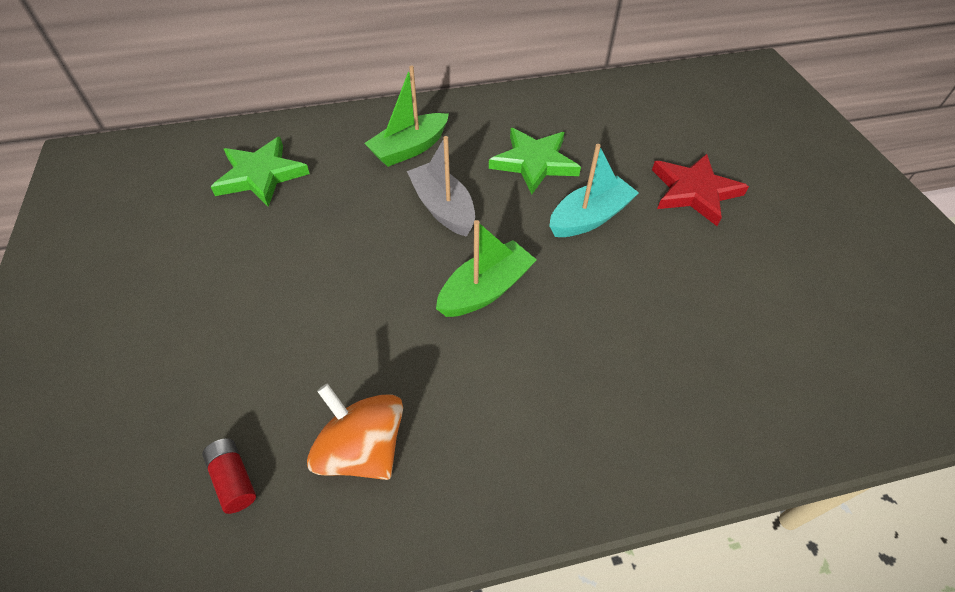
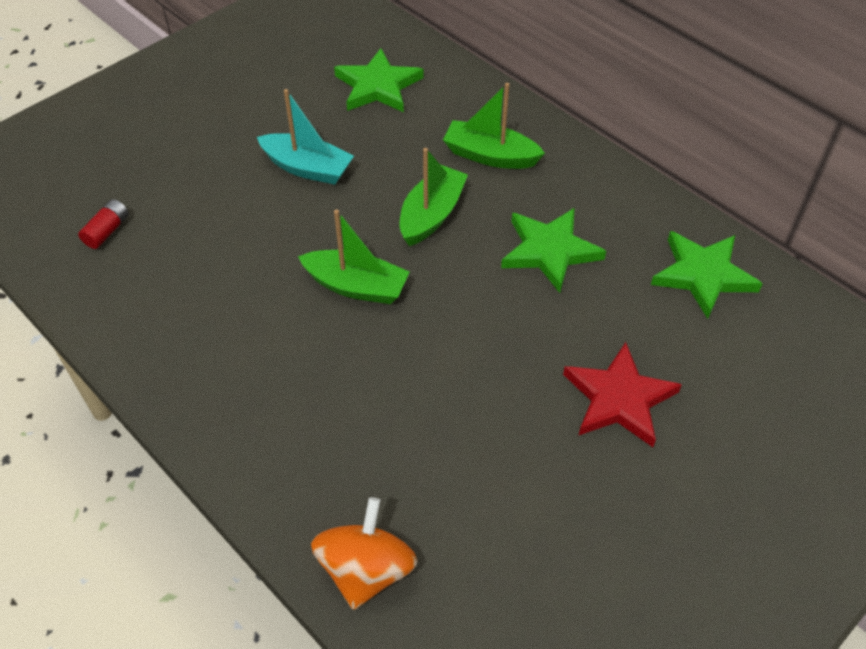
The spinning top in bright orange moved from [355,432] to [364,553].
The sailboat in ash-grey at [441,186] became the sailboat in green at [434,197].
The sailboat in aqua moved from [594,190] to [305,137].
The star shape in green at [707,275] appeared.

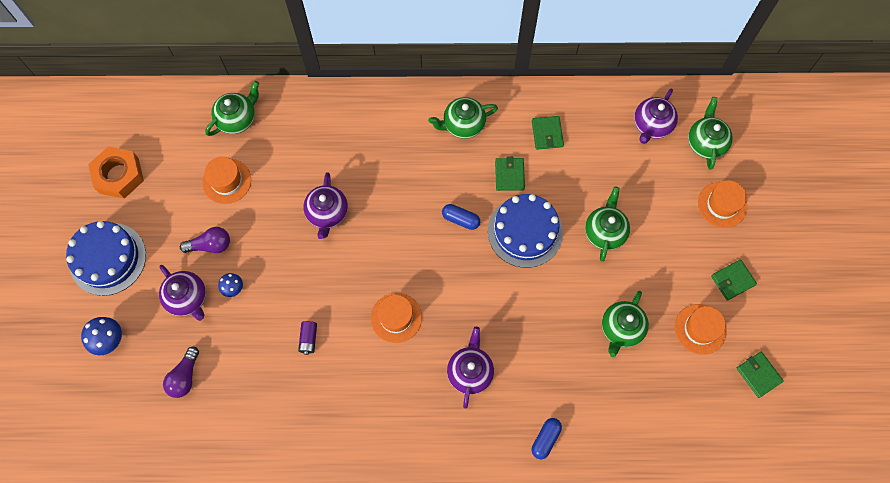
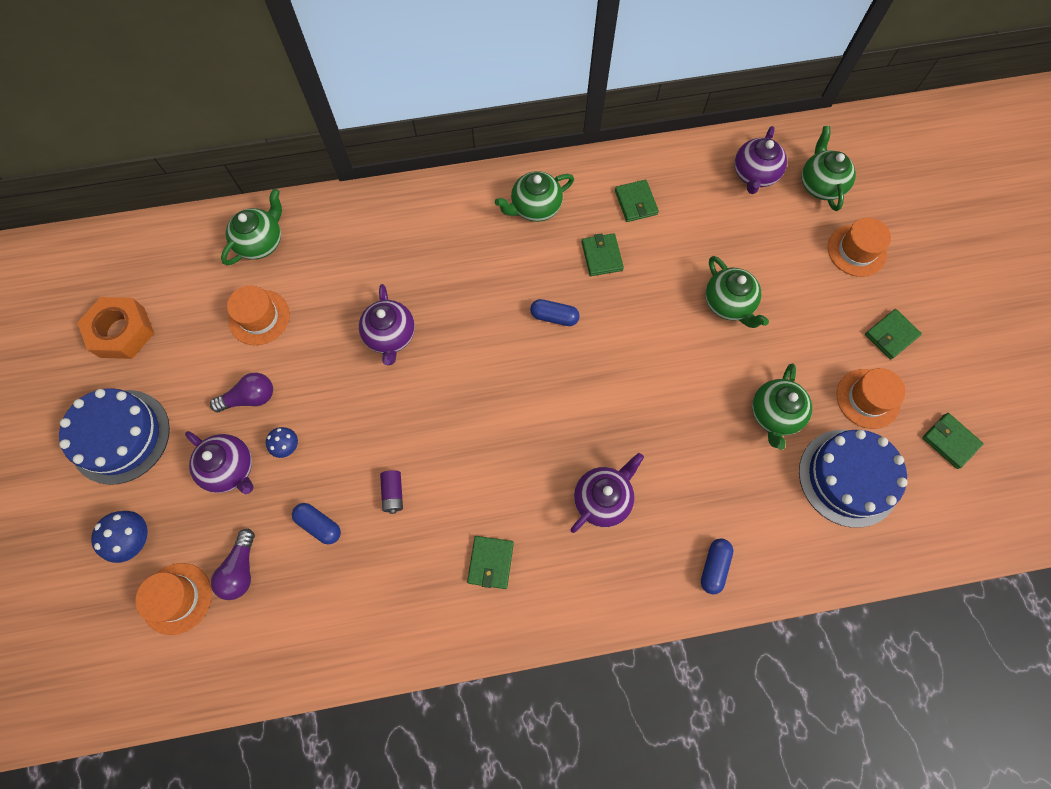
The tall hat in bright orange moved from [396,318] to [173,599].
The china teapot in violet at [470,367] turned 45 degrees clockwise.
The layer cake in royal blue moved from [525,231] to [853,479].
The china teapot in green at [607,224] turned 150 degrees clockwise.
The pill in royal blue at [316,523] appeared.
The billfold in green at [490,562] appeared.

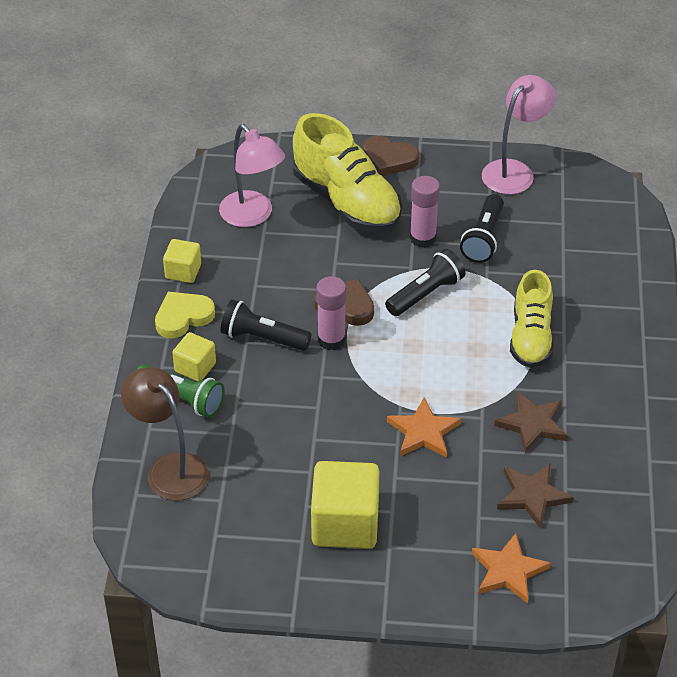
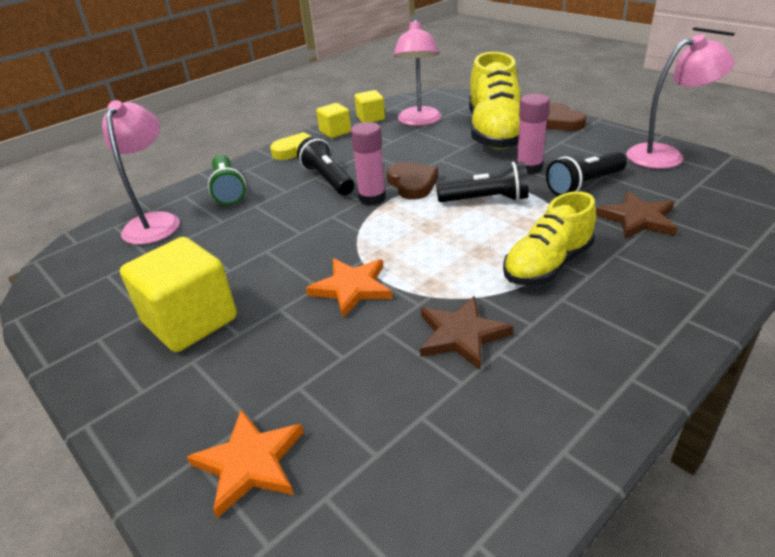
The desk lamp in brown at [165,434] became the desk lamp in pink at [141,172].
The solid cube in bright yellow moved from [194,356] to [370,106].
The star shape in brown moved from [535,496] to [636,215].

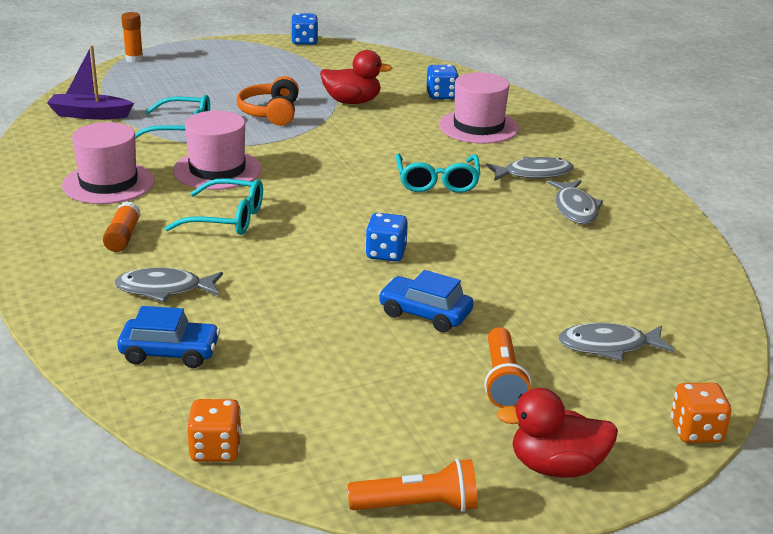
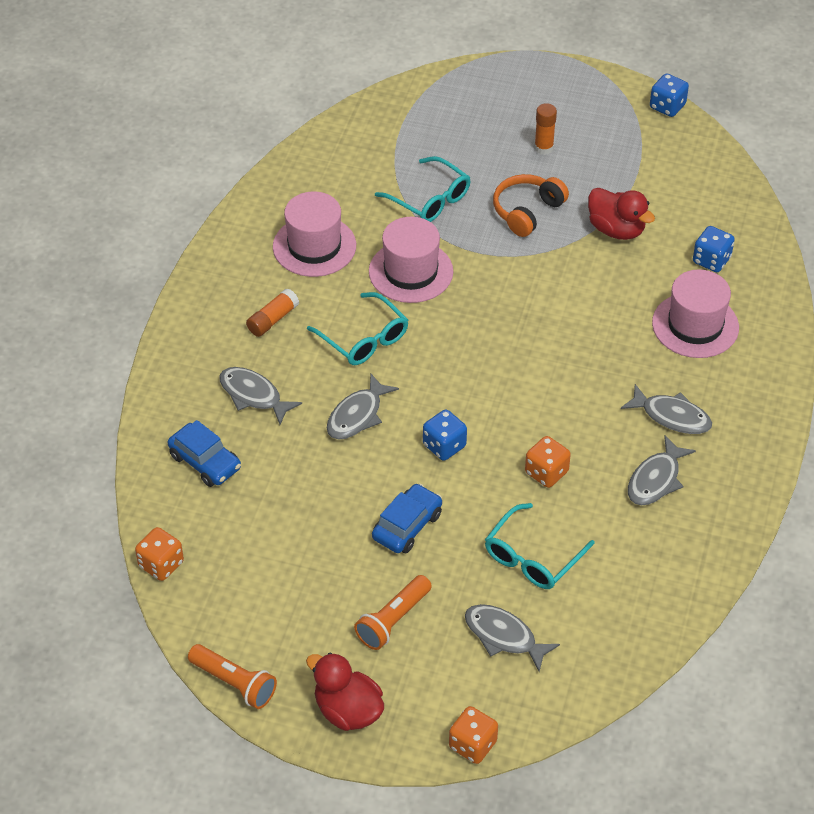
The sailboat in violet at [90,83] disappeared.
The glue in bright orange moved from [132,37] to [545,129].
The toy car in royal blue at [426,301] turned 60 degrees clockwise.
The glasses in aqua moved from [438,173] to [540,546].
The toy fish in ash-grey at [363,406] appeared.
The game die in bright orange at [548,462] appeared.

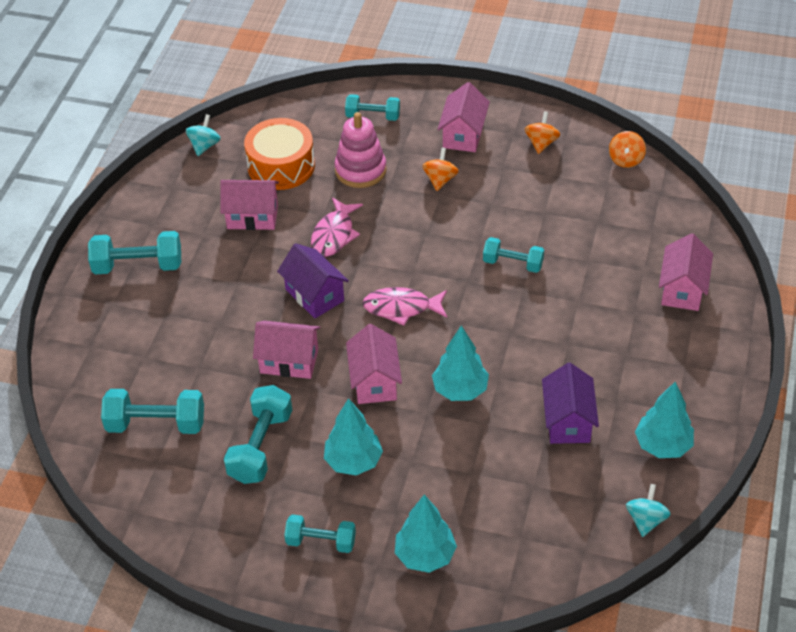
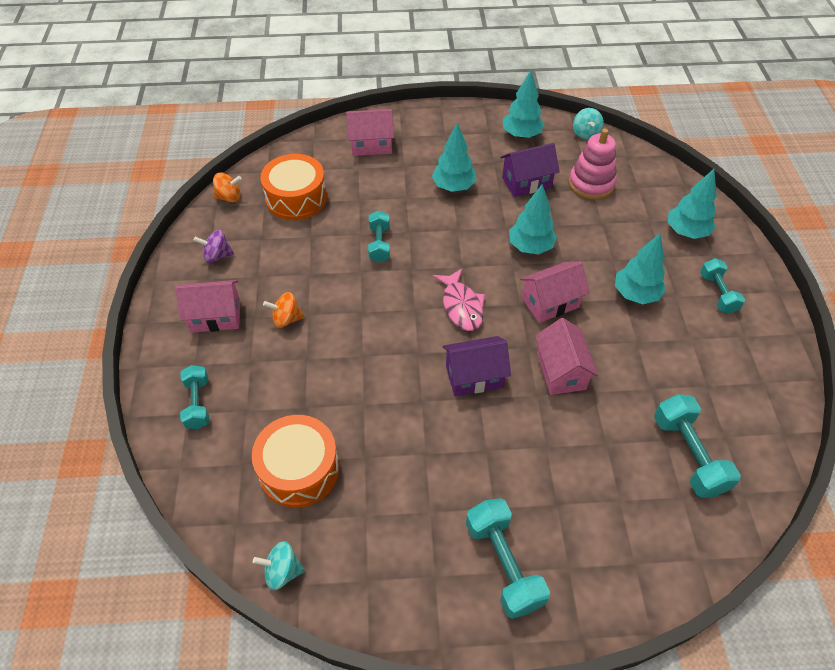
The cottage in pink at [249,205] disappeared.
The dumbbell in aqua at [258,434] disappeared.
The cottage in violet at [313,280] turned 45 degrees clockwise.
The toy fish in pink at [337,227] disappeared.
The stacking rings in pink moved from [361,150] to [593,164].
The spinning top in bright orange at [542,132] became the spinning top in violet at [214,246].
The spinning top in aqua at [648,510] turned 90 degrees counterclockwise.
The toy drum in bright orange at [293,187] appeared.
The tree in aqua at [454,157] appeared.

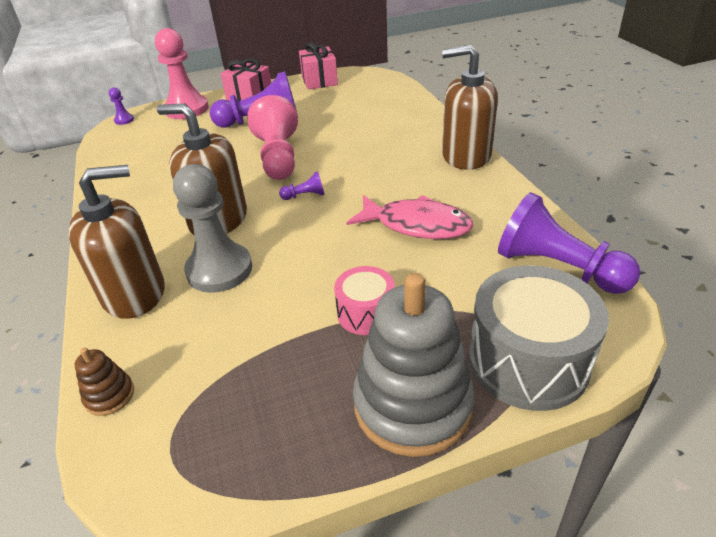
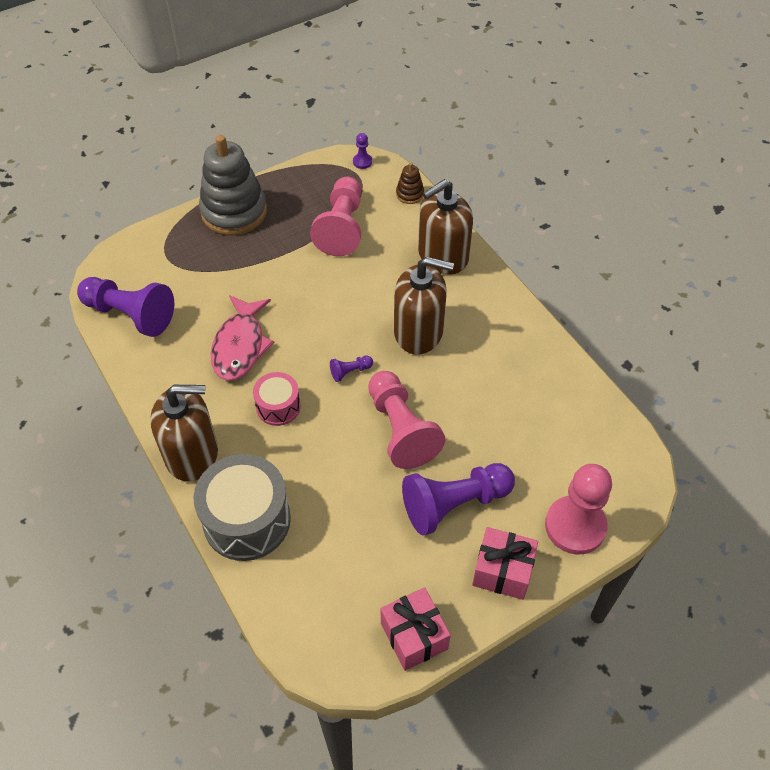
The chess pawn in violet moved from [121,106] to [362,151].
The chess pawn in ash-grey at [212,228] disappeared.
The toy drum in pink moved from [364,300] to [277,399].
The toy fish in pink at [409,217] turned 90 degrees counterclockwise.
The toy drum in ash-grey moved from [539,338] to [242,507].
The chess pawn in pink at [336,216] appeared.

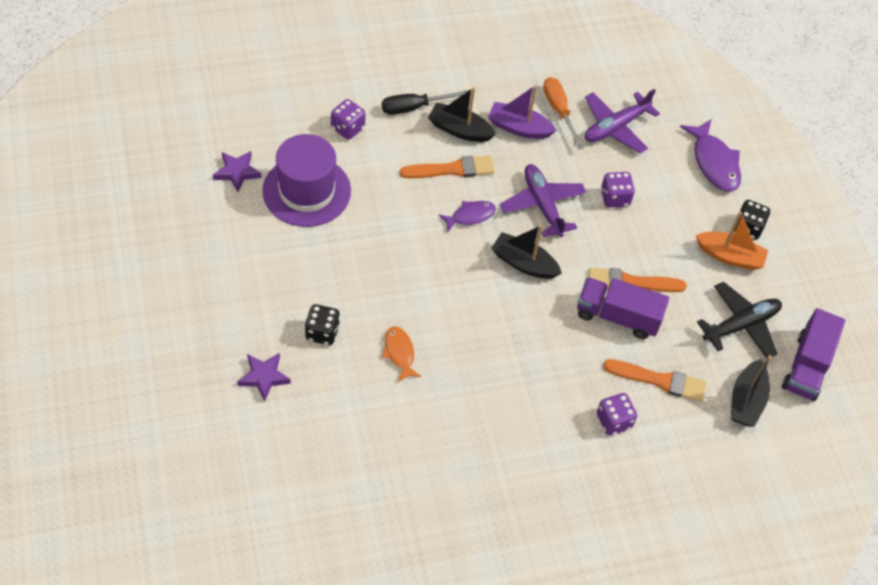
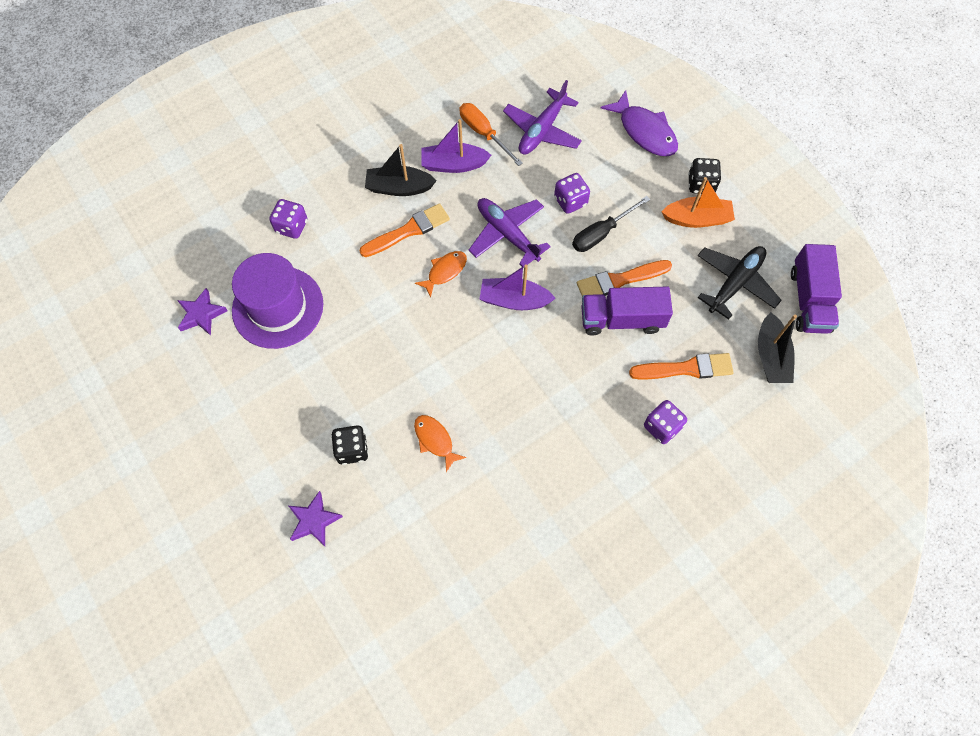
The hand screwdriver in jet-black moved from [426,102] to [611,224].
The toy fish in violet at [467,216] became the toy fish in bright orange at [441,274].
The sailboat in jet-black at [526,252] became the sailboat in violet at [518,287].

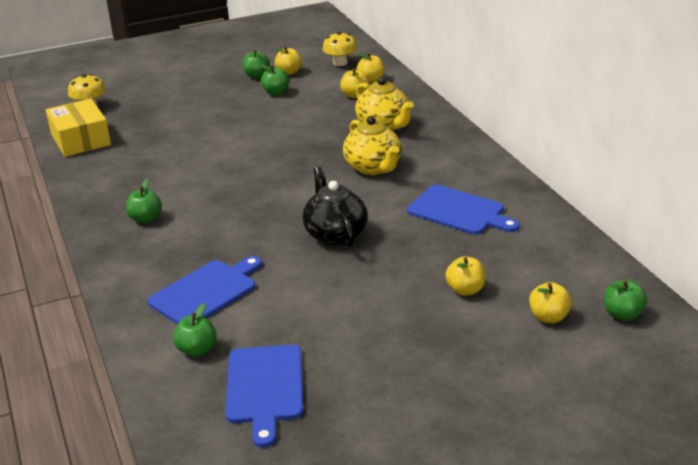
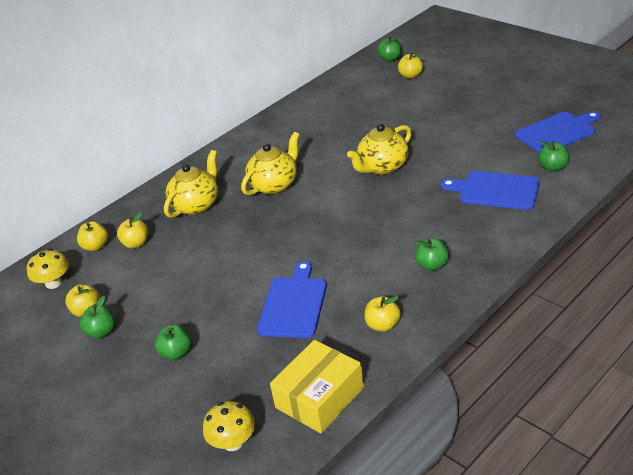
The toy apple in green moved from [274,79] to [173,342].
The china teapot in jet-black at [335,207] became the china teapot in bright yellow at [379,149].
The bread board in royal blue moved from [463,210] to [292,299].
The toy apple in bright yellow moved from [465,276] to [383,314].

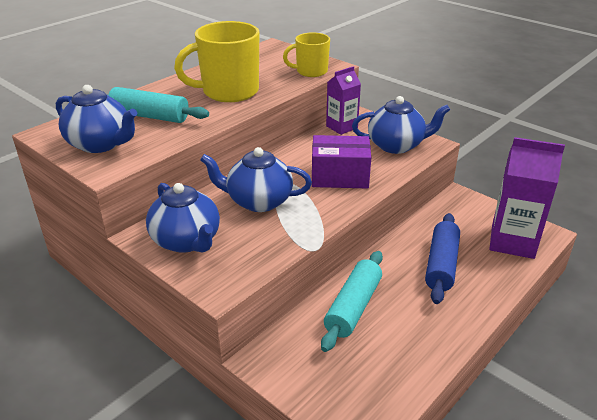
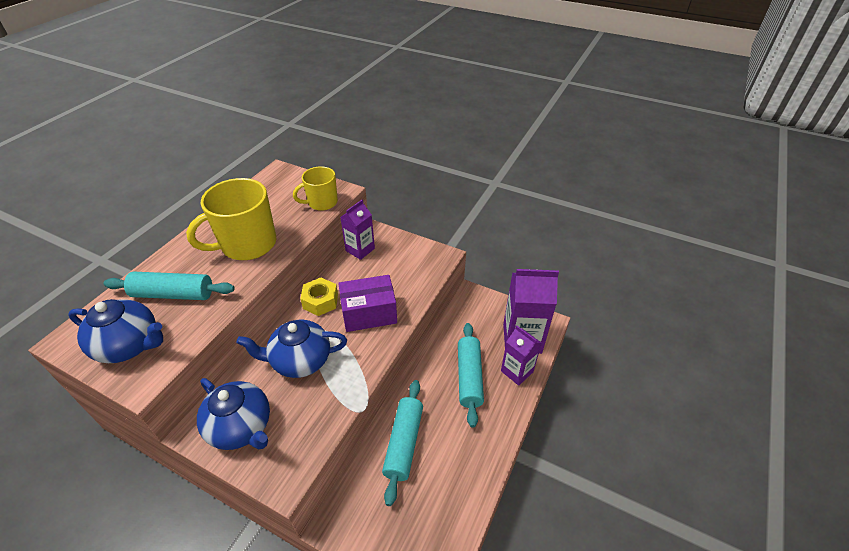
The china teapot in royal blue at [401,125] disappeared.
The dough roller in royal blue at [442,258] became the dough roller in aqua at [471,375].
The hexagon nut in bright yellow at [319,297] appeared.
The carton in violet at [521,355] appeared.

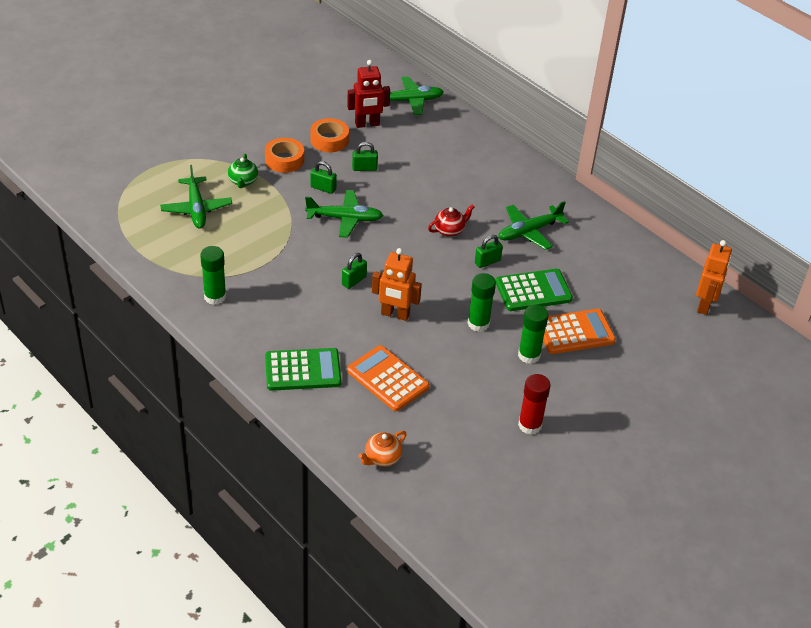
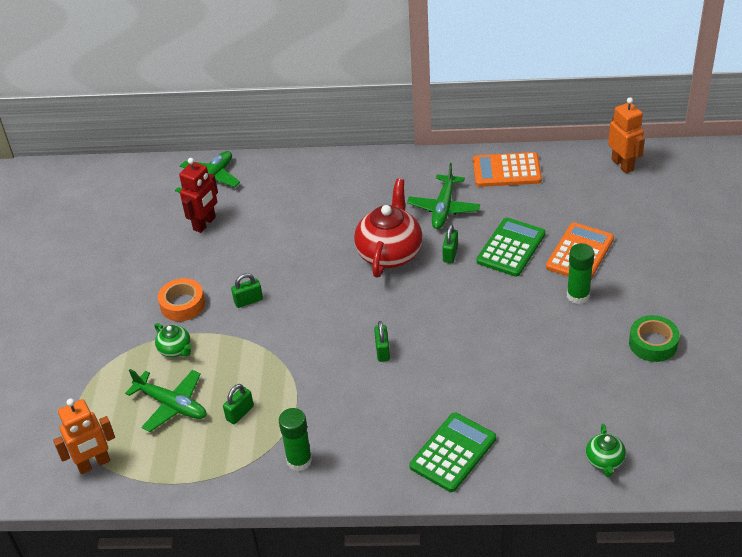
The aeroplane in green at [344,214] disappeared.
The sticky tape in bright orange at [329,135] disappeared.
The pocket calculator in bright orange moved from [388,378] to [507,169].
The padlock in green moved from [365,156] to [238,404].
The china teapot in bright orange at [382,449] became the china teapot in green at [606,450].
The toy robot in bright orange moved from [397,284] to [84,436].
The china teapot in scarlet at [451,221] changed to 2.05 times the size.
The glue in green at [482,302] disappeared.
The glue in scarlet at [534,404] was replaced by the sticky tape in green at [654,338].

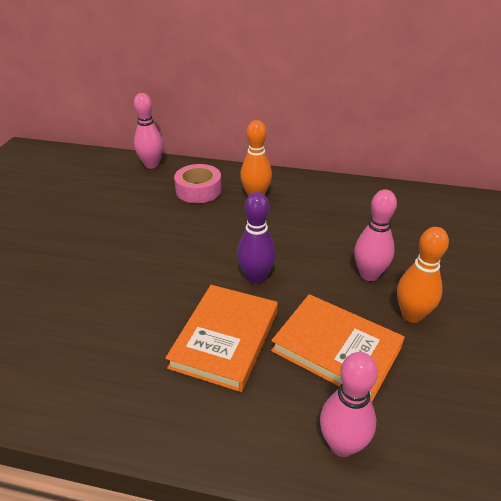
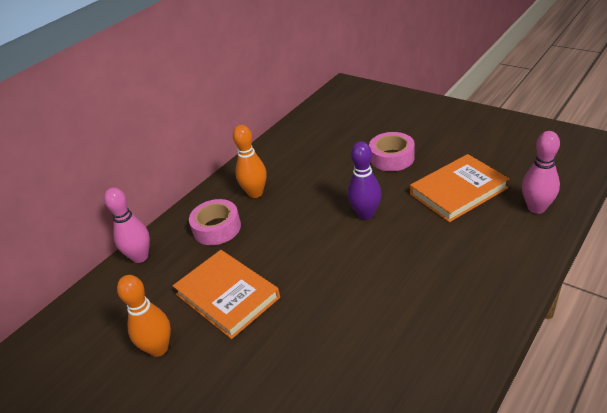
The hardcover in bright orange moved from [221,338] to [226,294].
The bowling pin in pink at [375,235] was replaced by the sticky tape in pink at [392,151].
The bowling pin in bright orange moved from [423,275] to [144,316].

